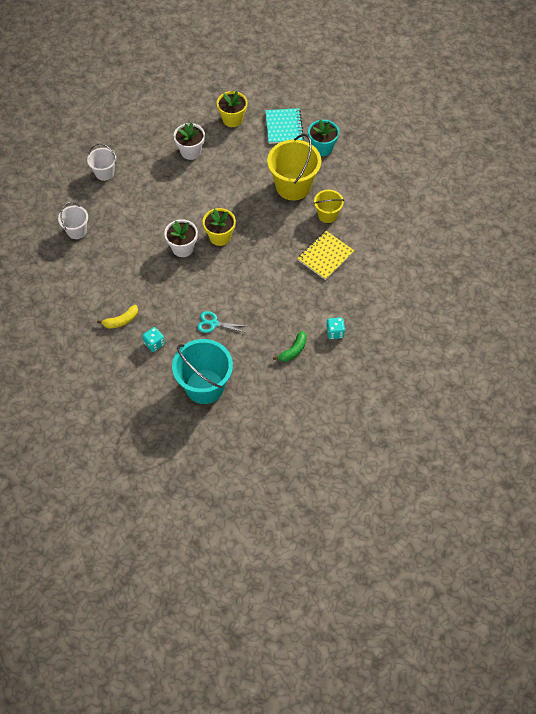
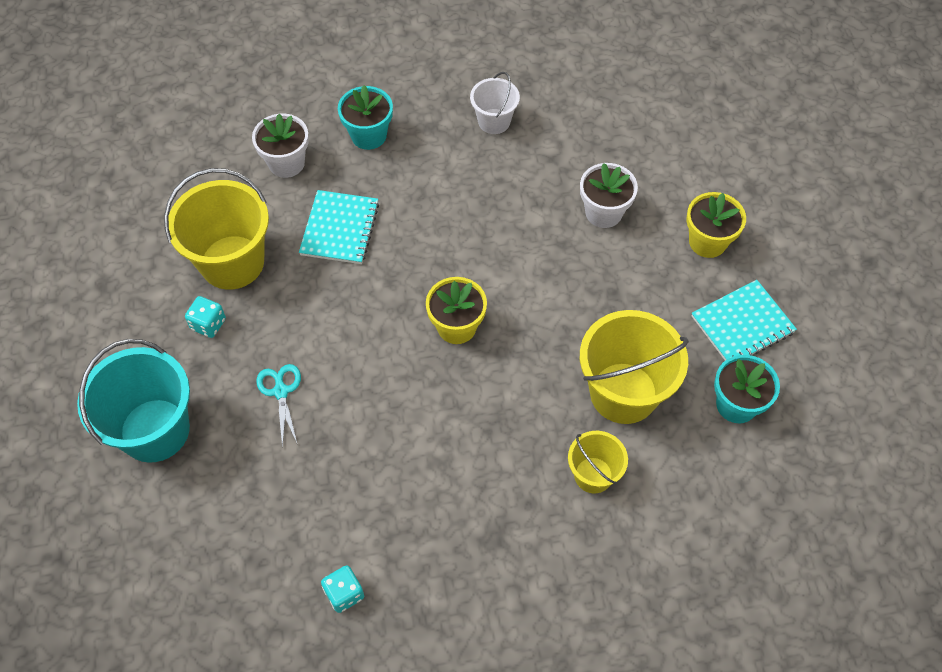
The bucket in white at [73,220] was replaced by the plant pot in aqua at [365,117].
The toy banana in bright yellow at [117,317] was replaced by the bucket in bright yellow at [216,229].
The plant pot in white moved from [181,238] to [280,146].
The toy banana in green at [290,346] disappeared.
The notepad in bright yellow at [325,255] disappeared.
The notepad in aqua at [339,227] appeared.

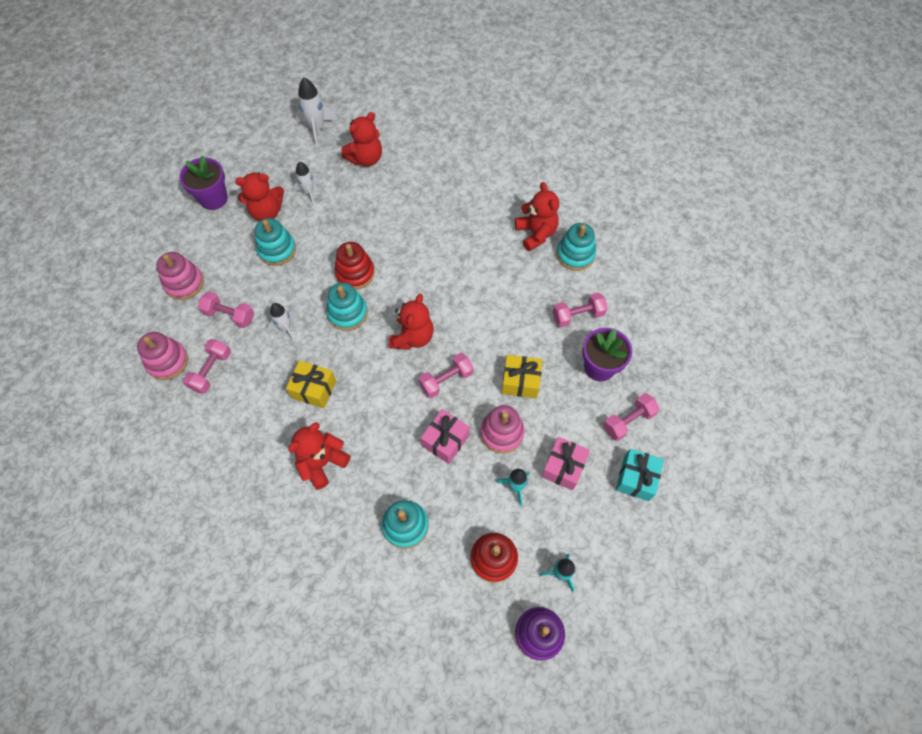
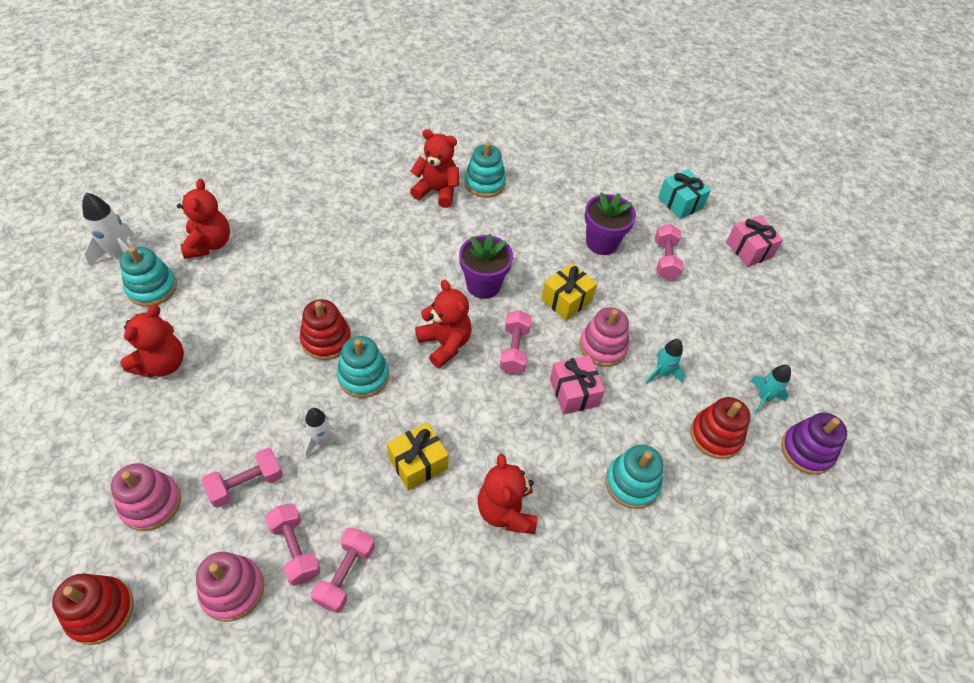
The plant pot in violet moved from [203,182] to [486,266].
The stacking rings in aqua moved from [275,242] to [148,277].
The rocket in white at [306,183] disappeared.
The wrapped gift in pink moved from [565,464] to [754,241].
The dumbbell in pink moved from [580,309] to [343,570].
The wrapped gift in aqua moved from [640,475] to [684,194].
The stacking rings in scarlet at [93,609] appeared.

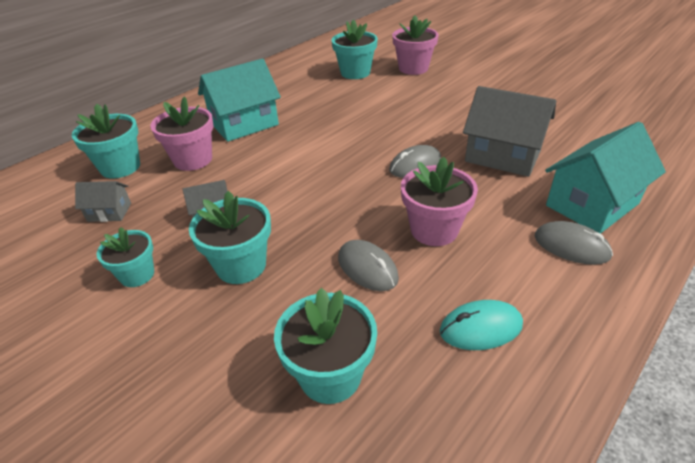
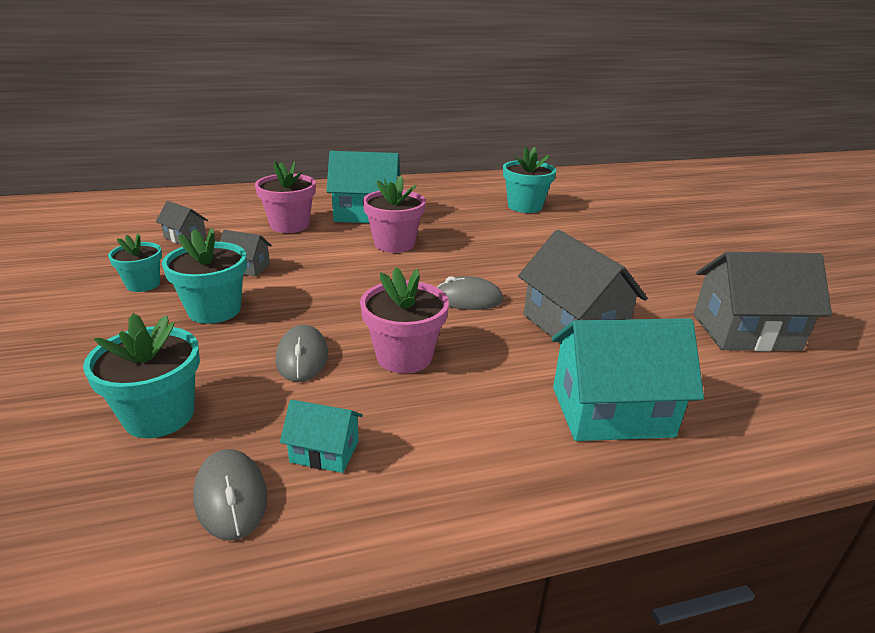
The plant pot in aqua at [106,141] disappeared.
The plant pot in pink moved from [415,45] to [394,214].
The PC mouse in aqua at [481,325] was replaced by the cottage in aqua at [321,436].
The PC mouse in ash-grey moved from [574,243] to [230,494].
The cottage in ash-grey at [763,301] appeared.

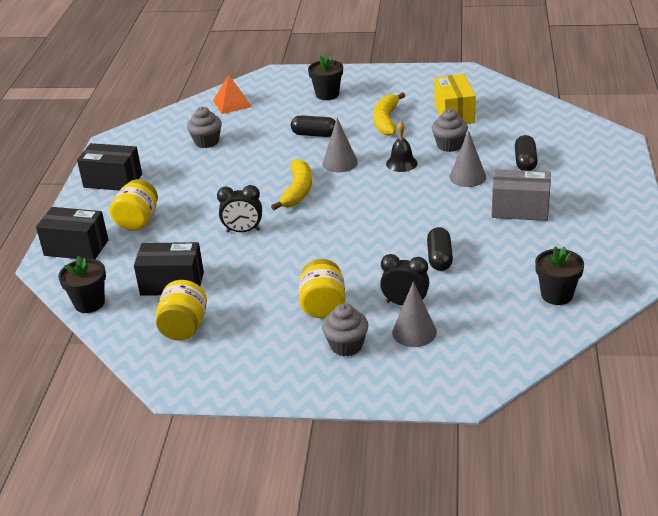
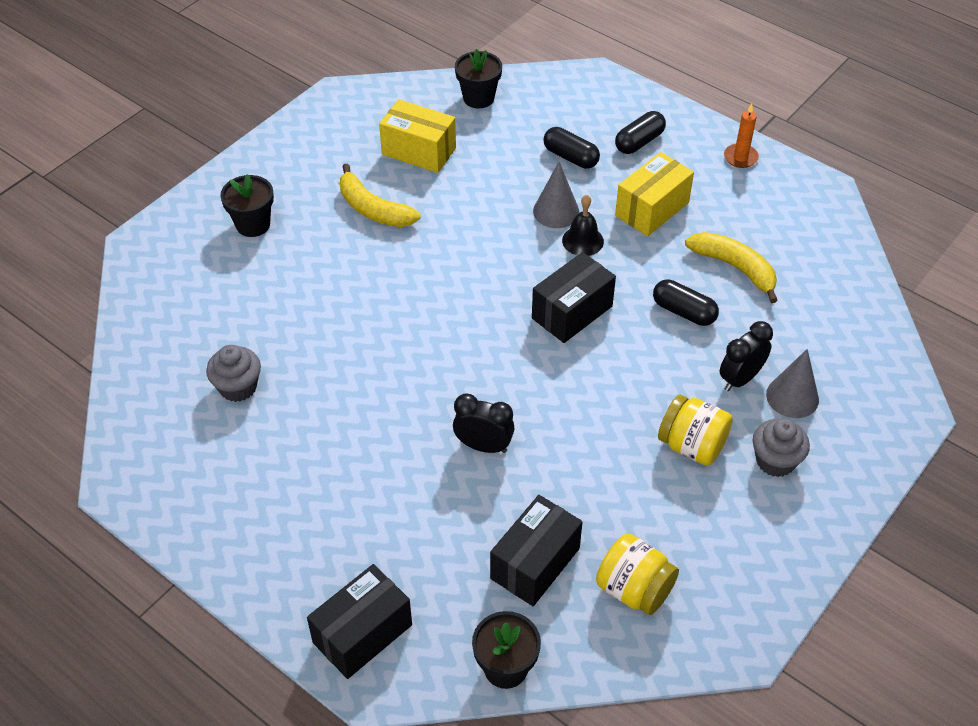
The package in jet-black moved from [109,167] to [574,297].
The preserve jar in bright yellow at [134,205] disappeared.
The solid pyramid in bright orange at [232,94] disappeared.
The clock in jet-black at [239,208] turned 105 degrees counterclockwise.
The toy banana in bright yellow moved from [291,184] to [731,267].
The pill in jet-black moved from [313,126] to [640,132].
The cone in ash-grey at [340,145] disappeared.
The bell in jet-black moved from [402,146] to [583,225].
The muffin in ash-grey at [450,130] disappeared.
The package in ash-grey at [521,195] became the package in bright yellow at [654,194].
The plant pot in jet-black moved from [559,275] to [478,78].
The candle in bright orange at [741,135] appeared.

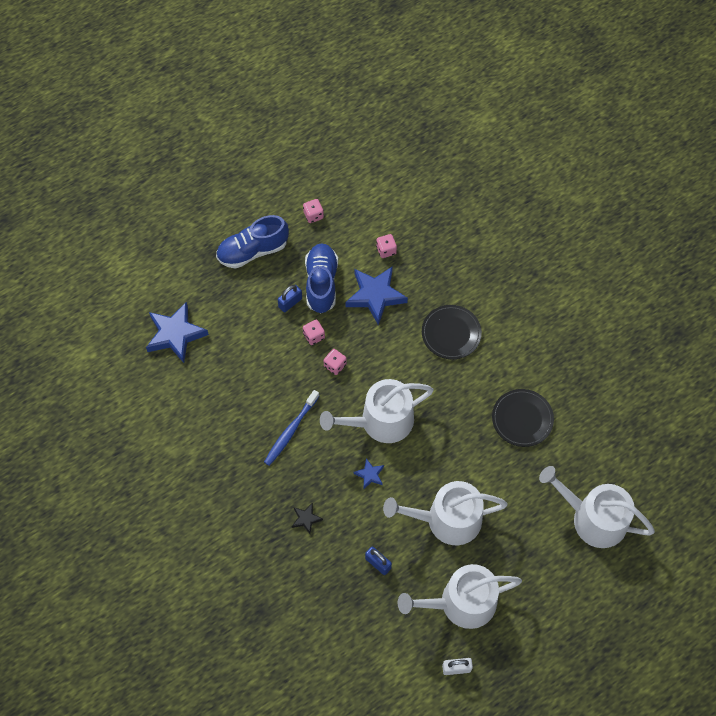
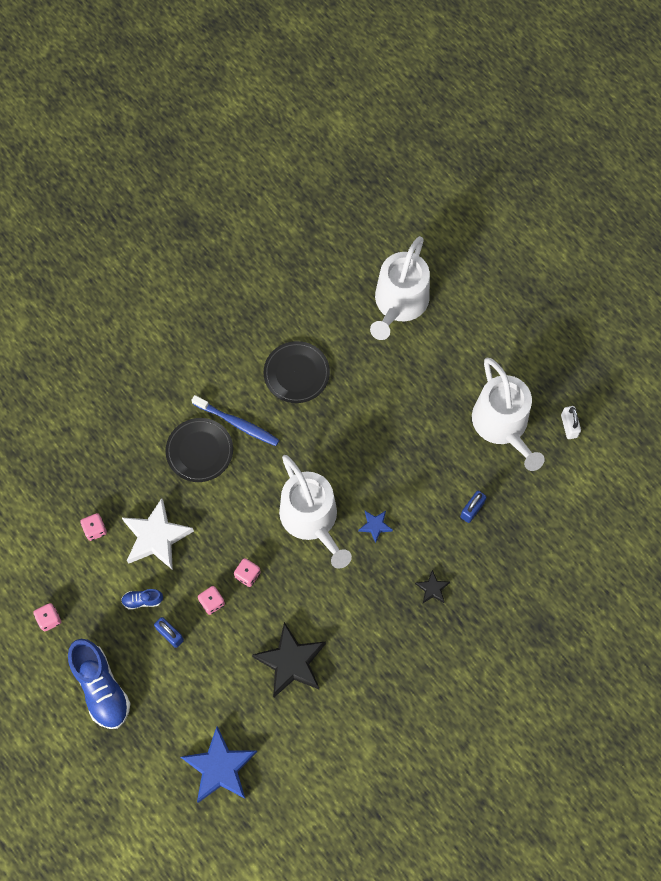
The dental brush in royal blue moved from [291,428] to [235,420].
The shoe in royal blue at [321,278] changed to 0.46 times the size.
The star shape in royal blue at [376,295] became the star shape in white at [157,534].
The sprinkling can in white at [445,513] disappeared.
The star shape in jet-black at [289,659] appeared.

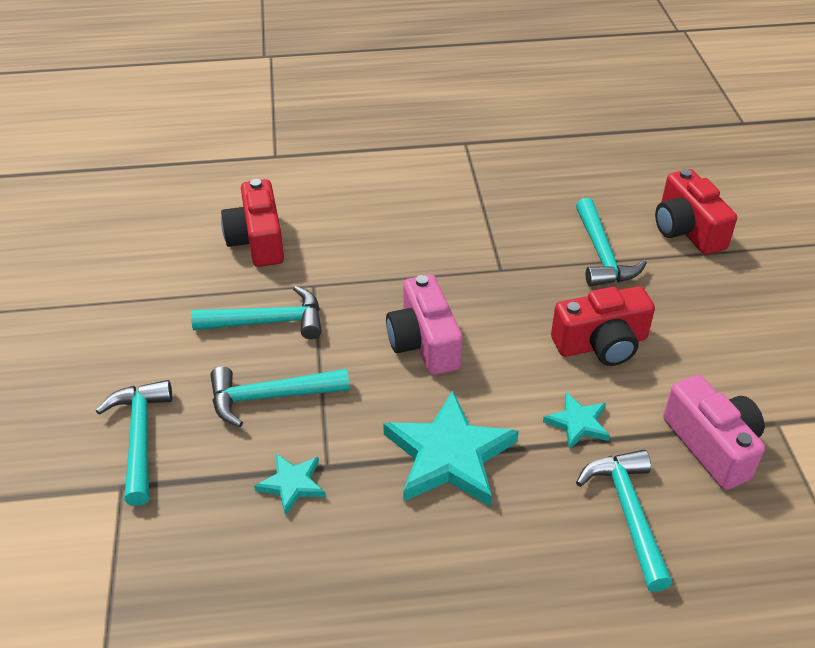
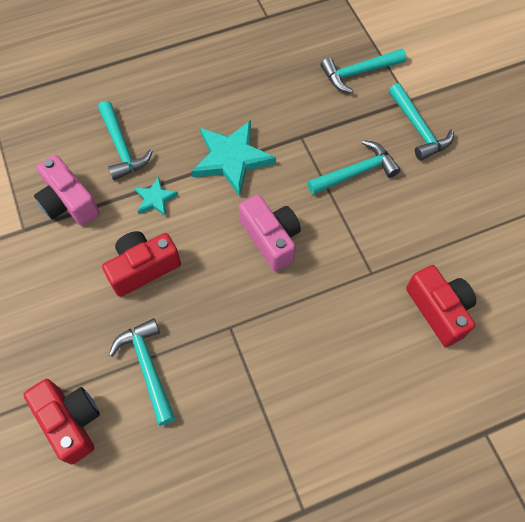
The carpenter's hammer in aqua moved from [256,312] to [363,71].
The star shape in aqua at [289,485] disappeared.

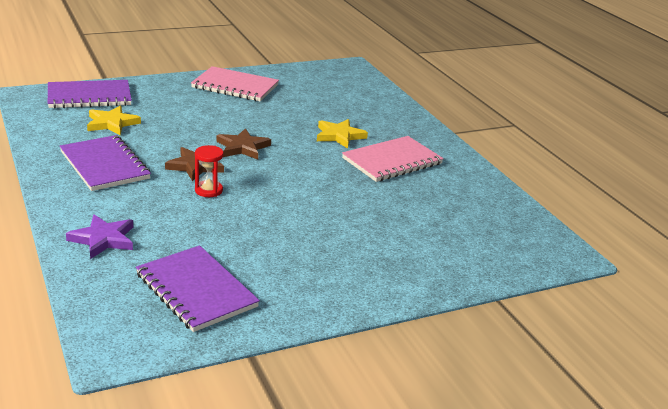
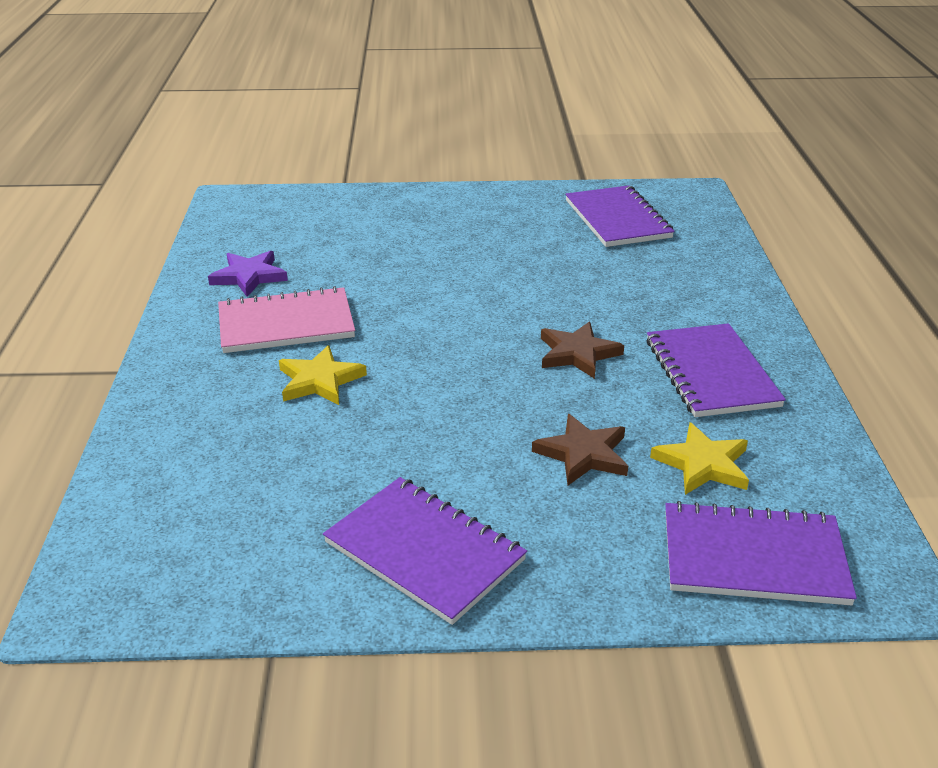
The star shape in violet moved from [99,237] to [248,274].
The notepad in pink at [235,83] became the notepad in violet at [425,551].
The sand timer in scarlet at [209,171] disappeared.
The star shape in brown moved from [243,144] to [580,449].

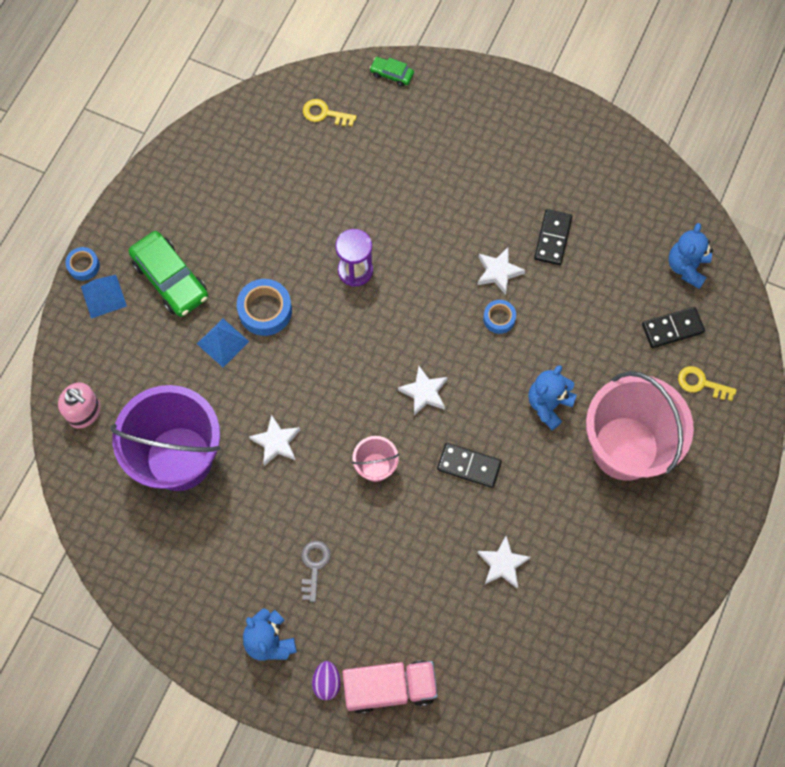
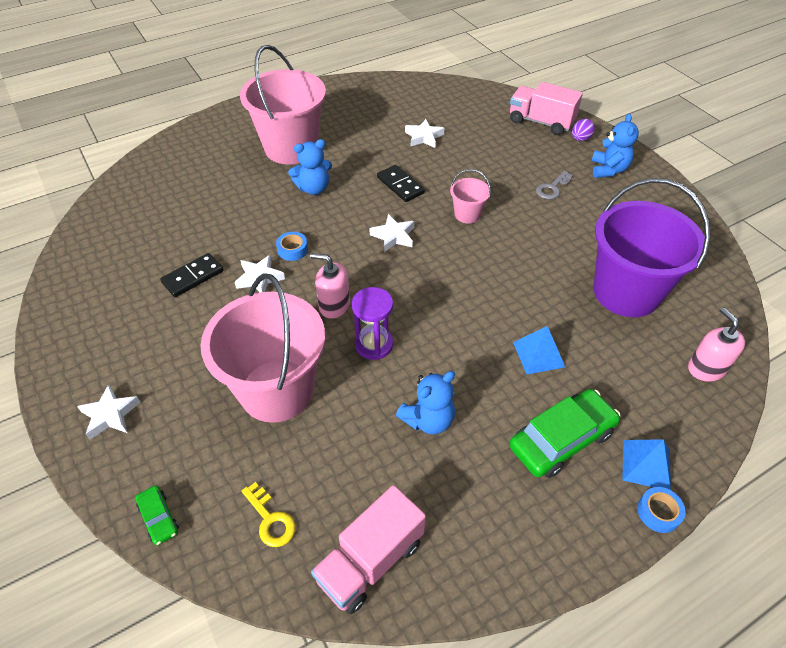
The toy car in green at [168,274] turned 60 degrees clockwise.
The sticky tape in royal blue at [264,307] disappeared.
The star shape in white moved from [274,440] to [108,412].
The domino in jet-black at [673,327] disappeared.
The stuffed bear in royal blue moved from [691,256] to [425,403].
The latchkey in bright yellow at [707,383] disappeared.
The bucket in pink at [263,348] appeared.
The soap pump in pink at [330,286] appeared.
The lorry in pink at [368,549] appeared.

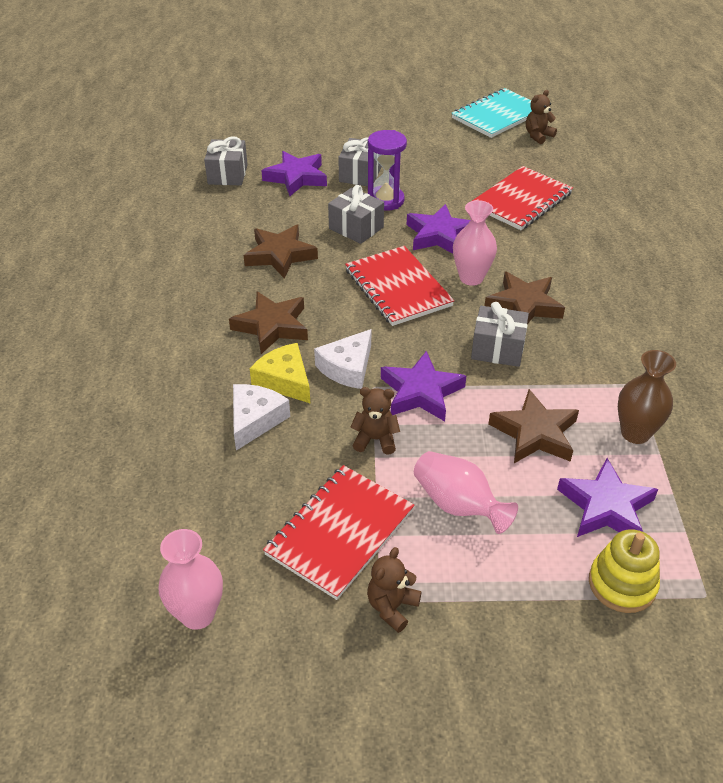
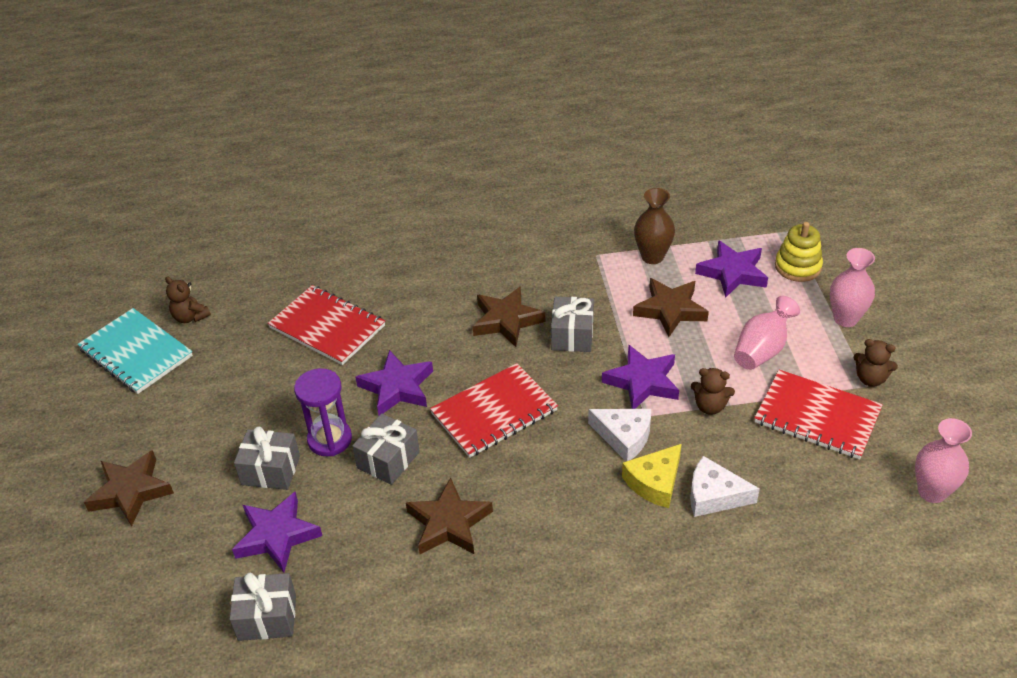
The star shape in brown moved from [268,322] to [129,488].
The stuffed bear in brown at [375,421] turned 75 degrees counterclockwise.
The vase in pink moved from [475,243] to [852,287].

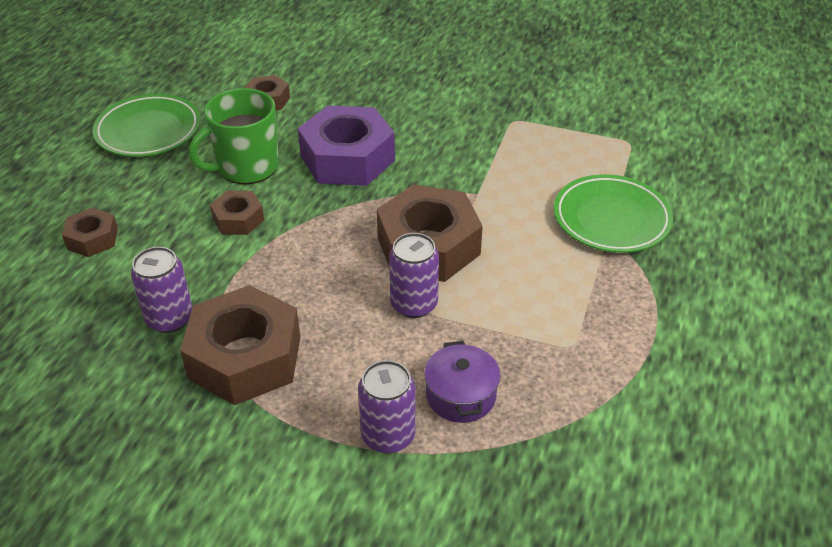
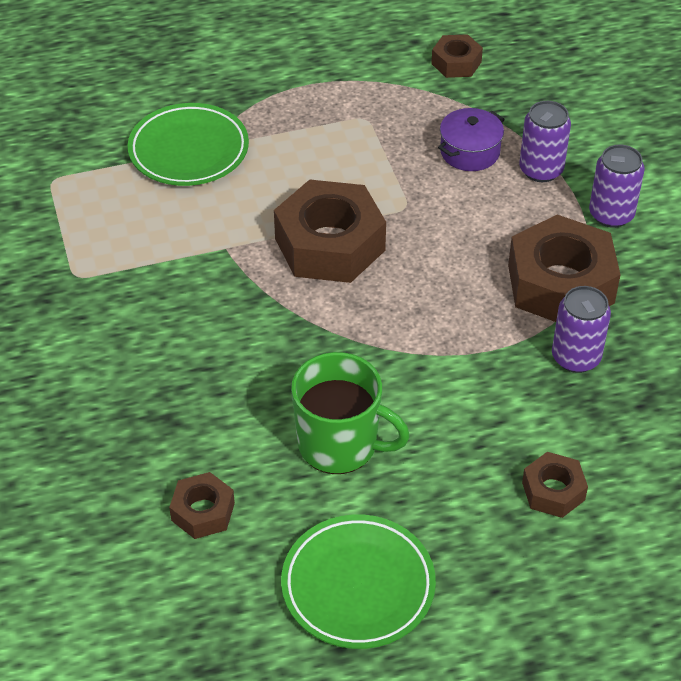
The hexagon nut in brown moved from [237,212] to [457,56].
The hexagon nut in violet at [346,145] disappeared.
The tin in violet moved from [414,275] to [617,186].

